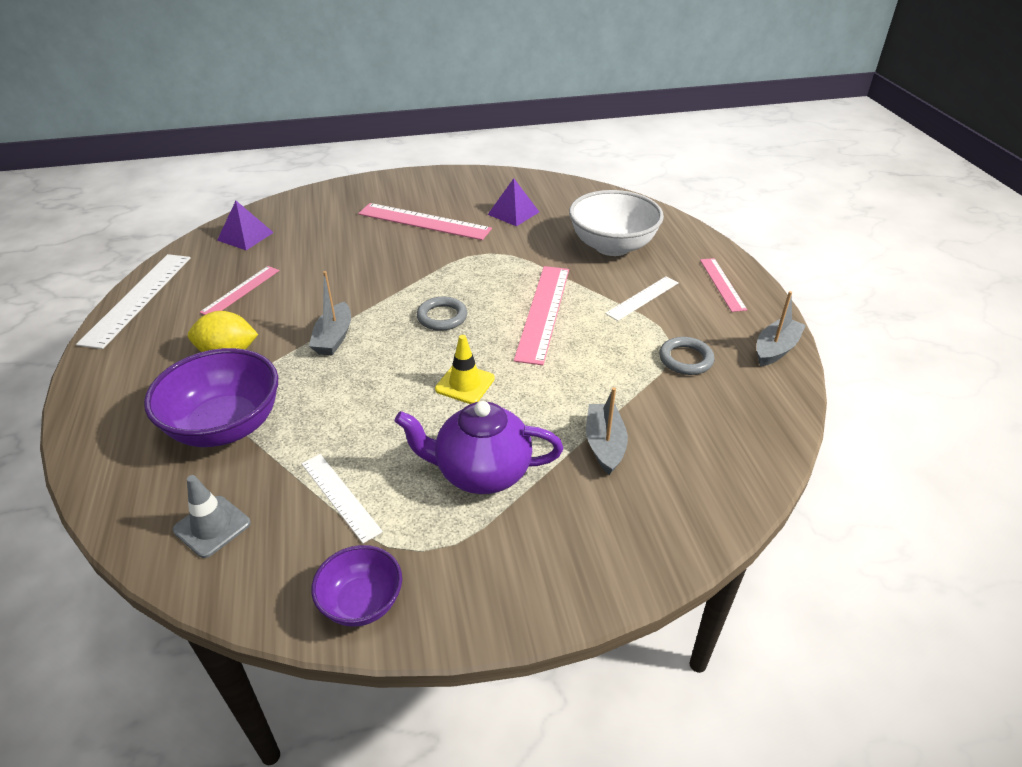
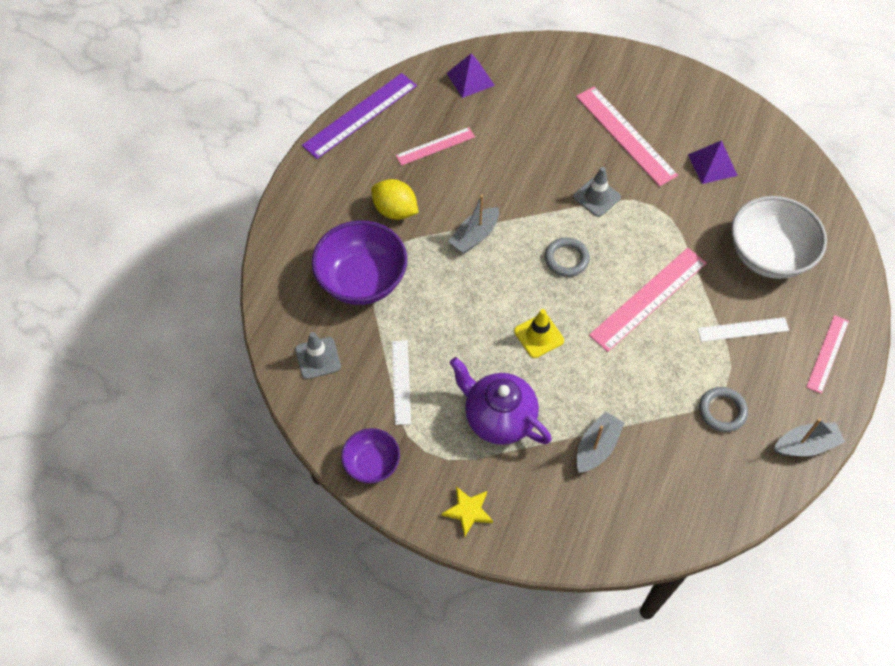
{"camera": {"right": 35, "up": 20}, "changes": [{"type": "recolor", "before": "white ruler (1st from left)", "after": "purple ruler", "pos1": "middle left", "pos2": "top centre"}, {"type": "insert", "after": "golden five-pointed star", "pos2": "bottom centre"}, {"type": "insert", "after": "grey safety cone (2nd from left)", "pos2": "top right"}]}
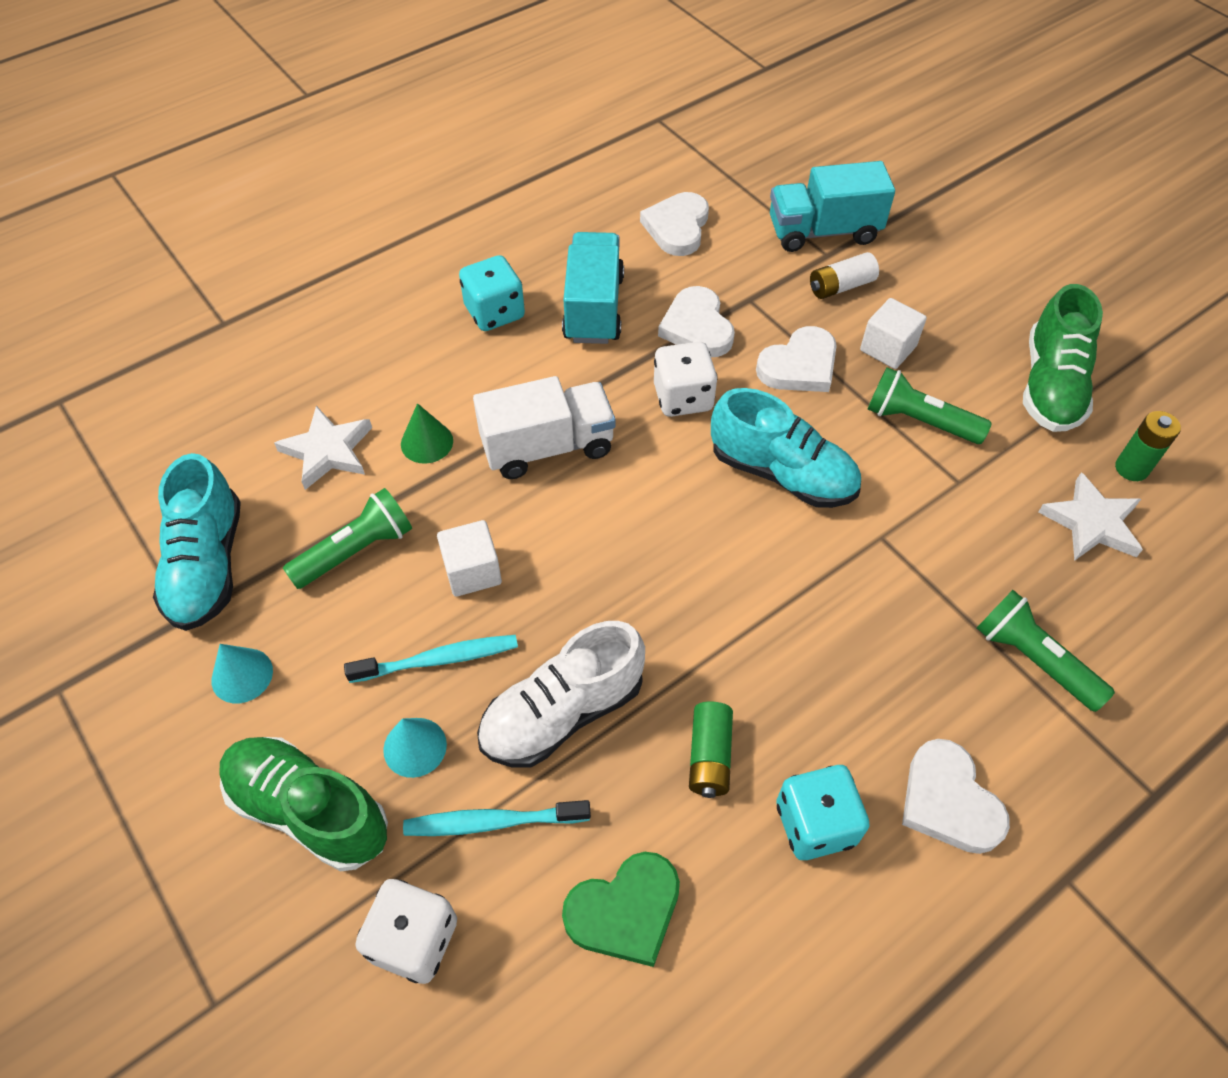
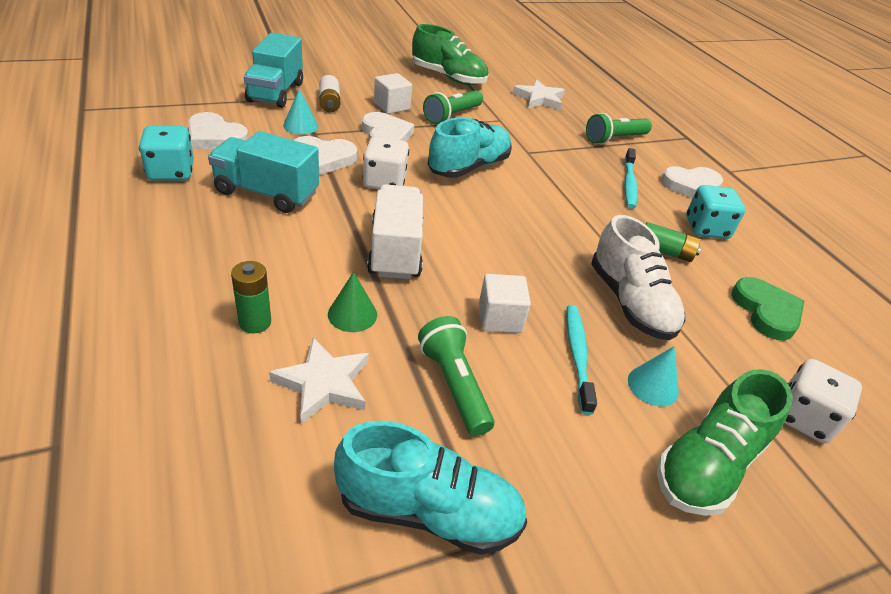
{"camera": {"right": -80, "up": -15}, "changes": [{"type": "move", "before": "aqua cone shape (1st from left)", "pos1": "middle left", "pos2": "top centre"}, {"type": "move", "before": "aqua toothbrush (2nd from left)", "pos1": "bottom centre", "pos2": "top right"}, {"type": "move", "before": "aqua game die (1st from left)", "pos1": "top centre", "pos2": "top left"}, {"type": "move", "before": "emerald AA battery (2nd from left in the first image)", "after": "emerald AA battery (1st from left)", "pos1": "middle right", "pos2": "middle left"}]}
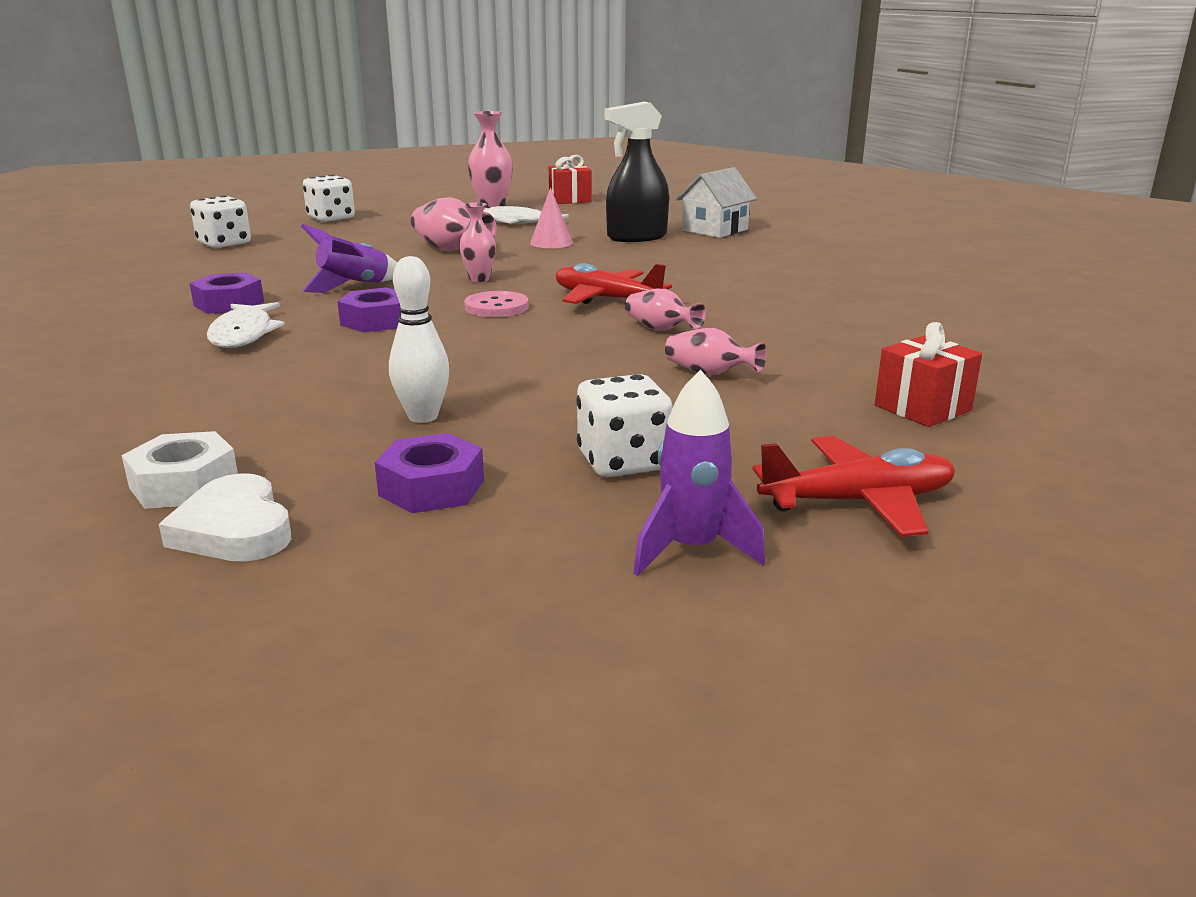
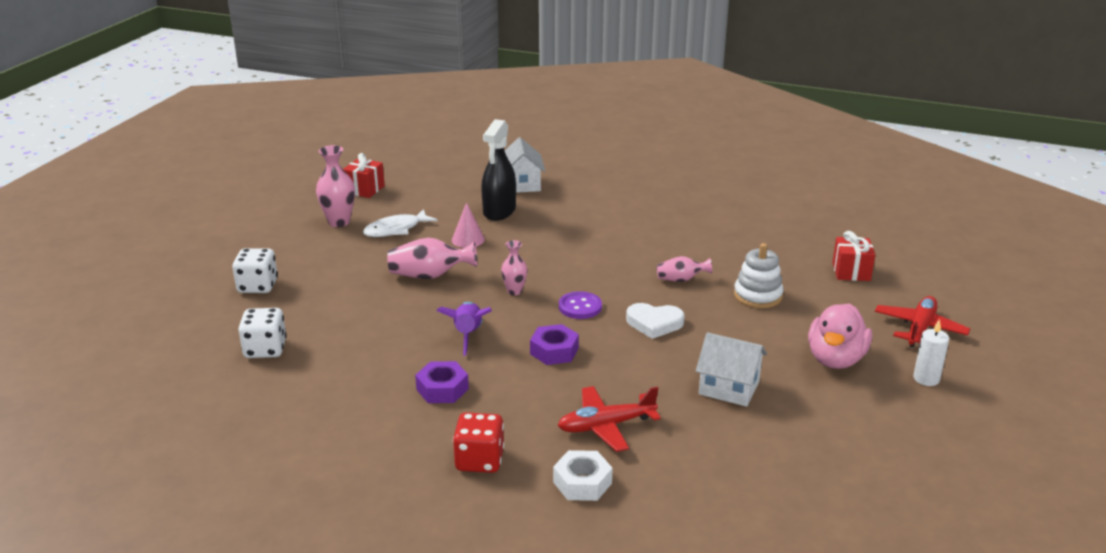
{"camera": {"right": -50, "up": 5}, "changes": [{"type": "move", "before": "white nut", "pos1": "middle left", "pos2": "bottom centre"}, {"type": "move", "before": "white heart shape", "pos1": "middle left", "pos2": "centre"}, {"type": "delete", "before": "white fish (1st from left)", "pos1": "middle left"}, {"type": "delete", "before": "purple nut (3rd from left)", "pos1": "centre"}, {"type": "replace", "before": "white skittle", "after": "white toy house (2nd from left)", "pos1": "centre", "pos2": "bottom centre"}, {"type": "recolor", "before": "rose-pink shirt button", "after": "purple shirt button", "pos1": "centre", "pos2": "centre"}, {"type": "move", "before": "scarlet aeroplane (1st from left)", "pos1": "top centre", "pos2": "bottom centre"}, {"type": "replace", "before": "white game die (3rd from left)", "after": "rose-pink duck", "pos1": "centre", "pos2": "middle right"}, {"type": "replace", "before": "purple spaceship (2nd from left)", "after": "white pillar candle", "pos1": "centre", "pos2": "middle right"}, {"type": "replace", "before": "rose-pink flower vase (5th from left)", "after": "white stacking rings", "pos1": "centre", "pos2": "middle right"}, {"type": "insert", "after": "scarlet game die", "pos2": "bottom centre"}]}
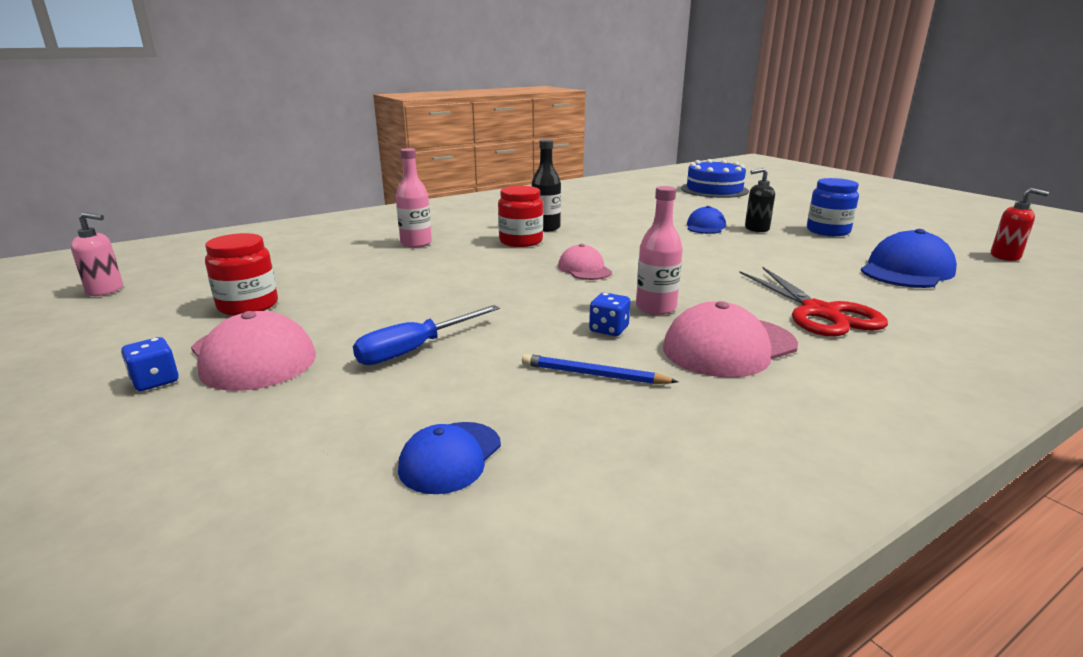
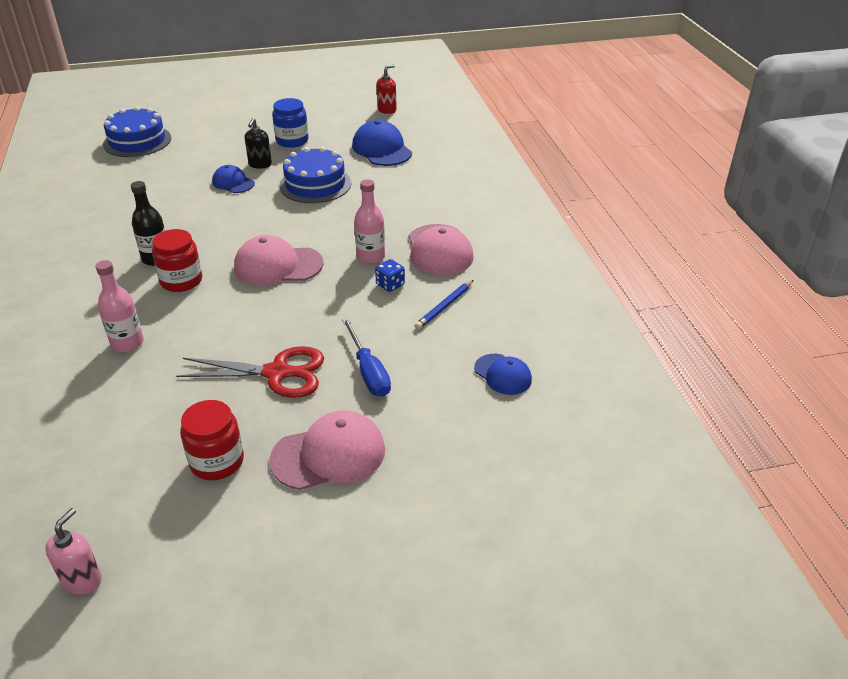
{"camera": {"right": -70, "up": 15}, "changes": [{"type": "delete", "before": "blue game die (1st from left)", "pos1": "middle left"}, {"type": "resize", "before": "rose-pink peaked cap (2nd from left in the first image)", "pos1": "centre", "pos2": "middle left", "scale": 1.66}, {"type": "move", "before": "scarlet pair of scissors", "pos1": "middle right", "pos2": "middle left"}, {"type": "insert", "after": "blue layer cake (2nd from left)", "pos2": "top centre"}]}
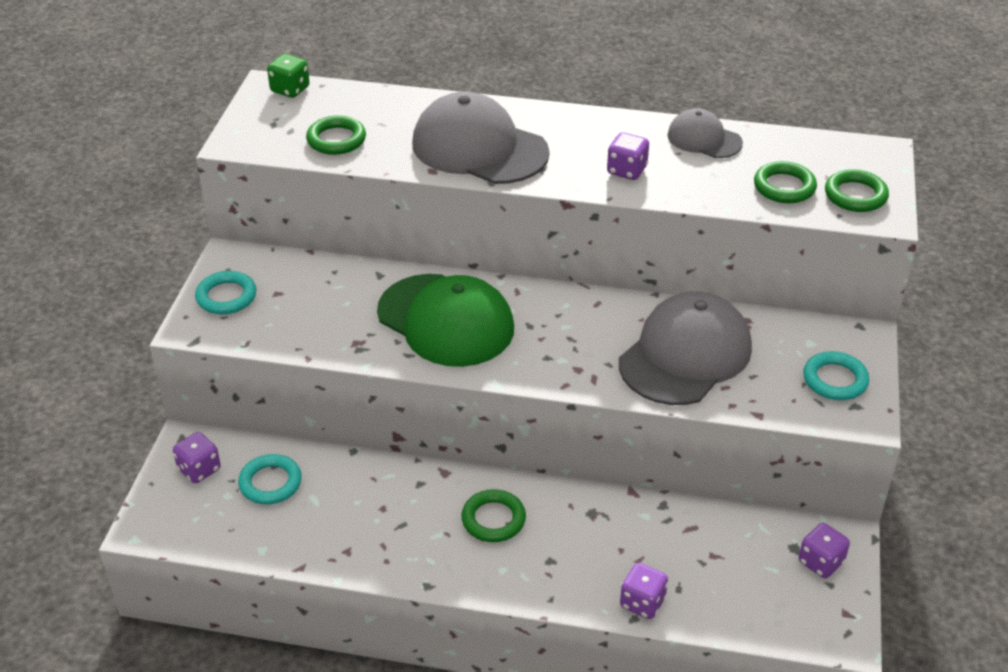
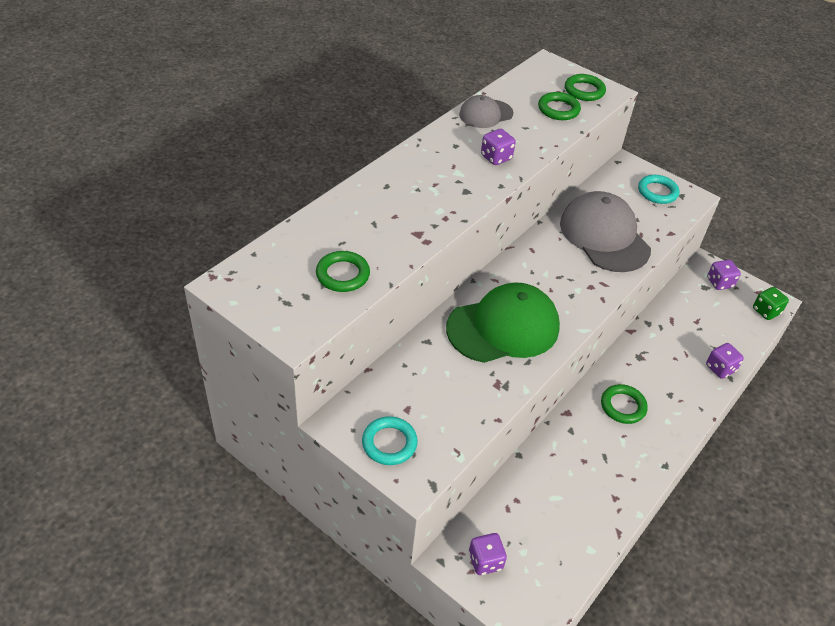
{"camera": {"right": -65, "up": 5}, "changes": [{"type": "delete", "before": "aqua torus (2nd from left)", "pos1": "bottom left"}, {"type": "move", "before": "emerald game die", "pos1": "top left", "pos2": "middle right"}, {"type": "delete", "before": "grey peaked cap (1st from left)", "pos1": "top centre"}]}
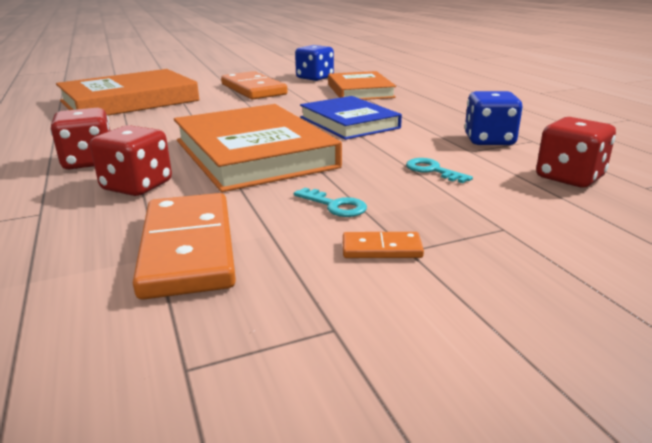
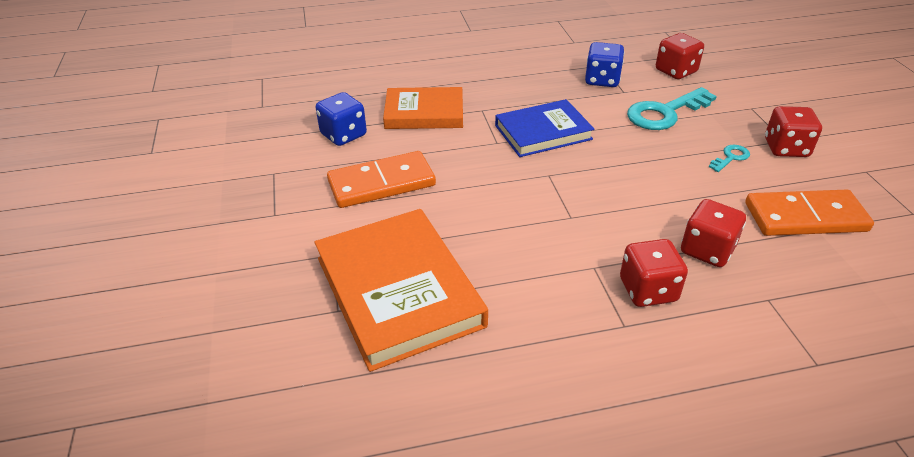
{"camera": {"right": -80, "up": 15}, "changes": [{"type": "delete", "before": "orange hardback (2nd from left)", "pos1": "centre"}, {"type": "replace", "before": "orange domino piece (3rd from left)", "after": "scarlet game die (4th from left)", "pos1": "centre", "pos2": "top right"}, {"type": "resize", "before": "aqua door key (2nd from left in the first image)", "pos1": "middle right", "pos2": "top right", "scale": 2.08}]}
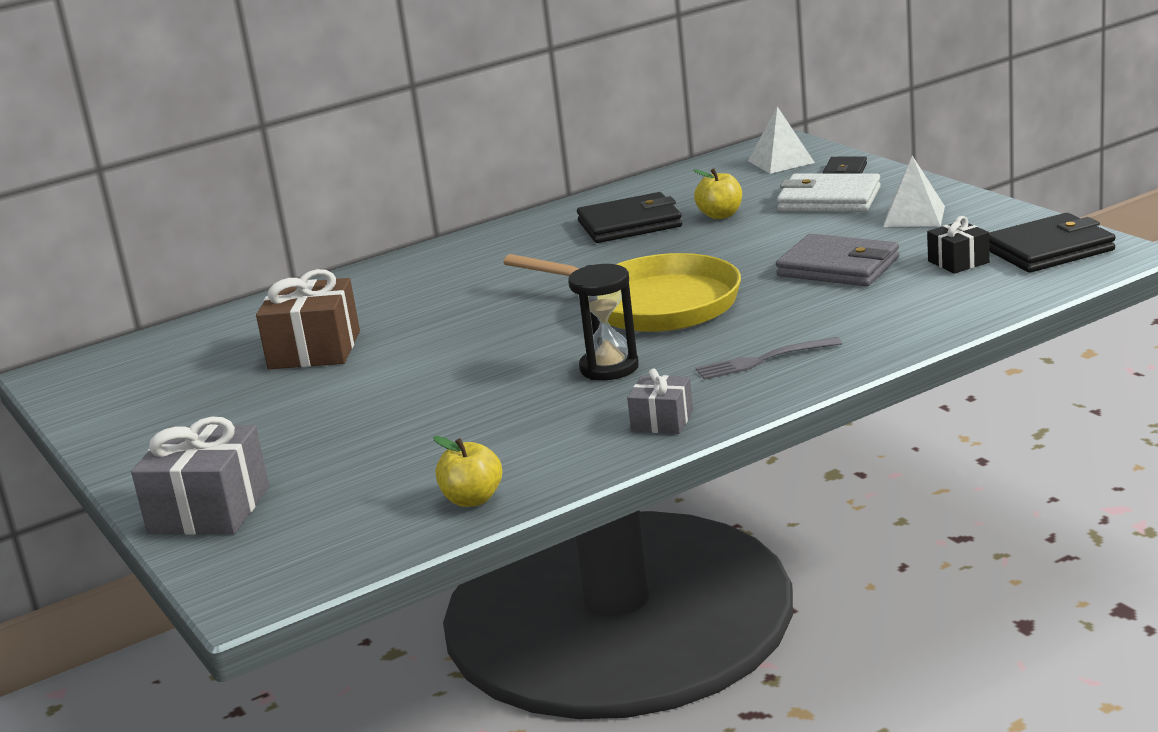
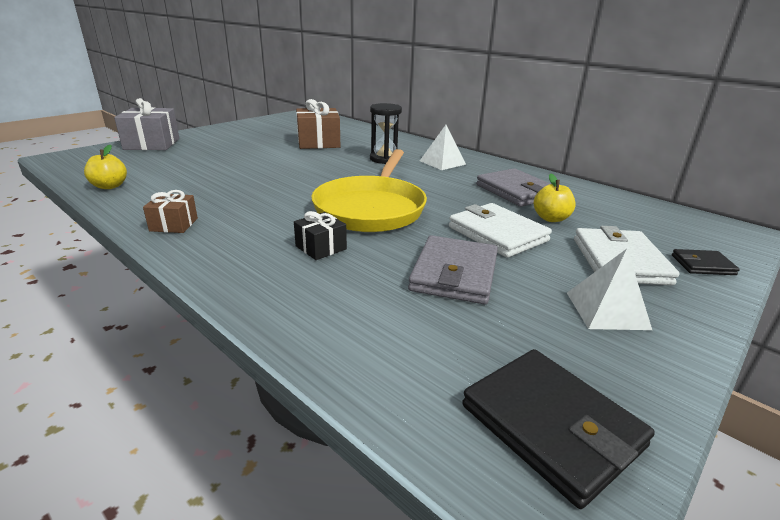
{"camera": {"right": 70, "up": 5}, "changes": [{"type": "move", "before": "ebony sandglass", "pos1": "centre", "pos2": "top centre"}, {"type": "recolor", "before": "ebony card wallet (1st from left)", "after": "grey card wallet (2nd from left)", "pos1": "top centre", "pos2": "centre"}, {"type": "recolor", "before": "grey present (2nd from left)", "after": "brown present (1st from left)", "pos1": "centre", "pos2": "middle left"}, {"type": "delete", "before": "grey table fork", "pos1": "centre"}, {"type": "move", "before": "white pyramid (1st from left)", "pos1": "top right", "pos2": "top centre"}, {"type": "move", "before": "ebony present", "pos1": "middle right", "pos2": "centre"}, {"type": "insert", "after": "white card wallet (1st from left)", "pos2": "centre"}]}
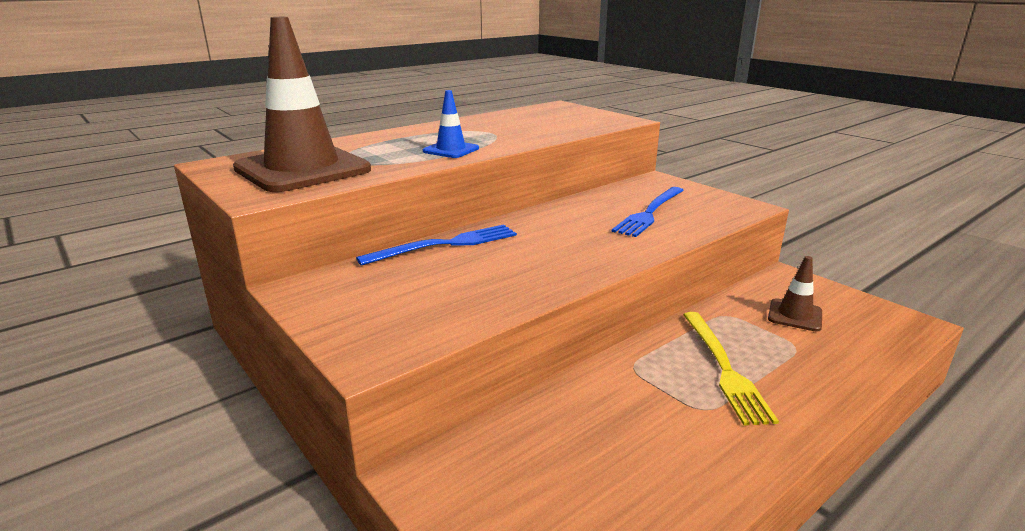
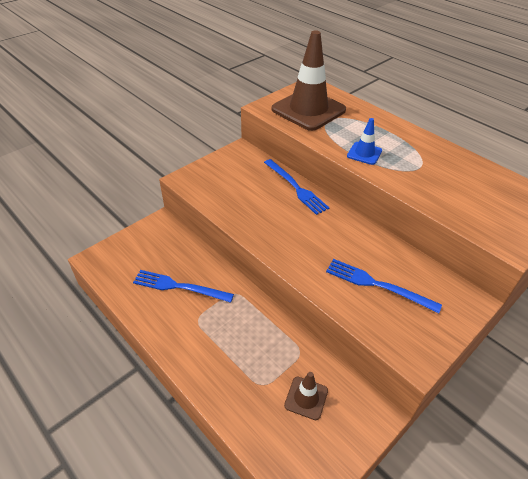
{"camera": {"right": 85, "up": 20}, "changes": [{"type": "delete", "before": "golden table fork", "pos1": "bottom right"}, {"type": "insert", "after": "blue table fork (1st from left)", "pos2": "centre"}]}
